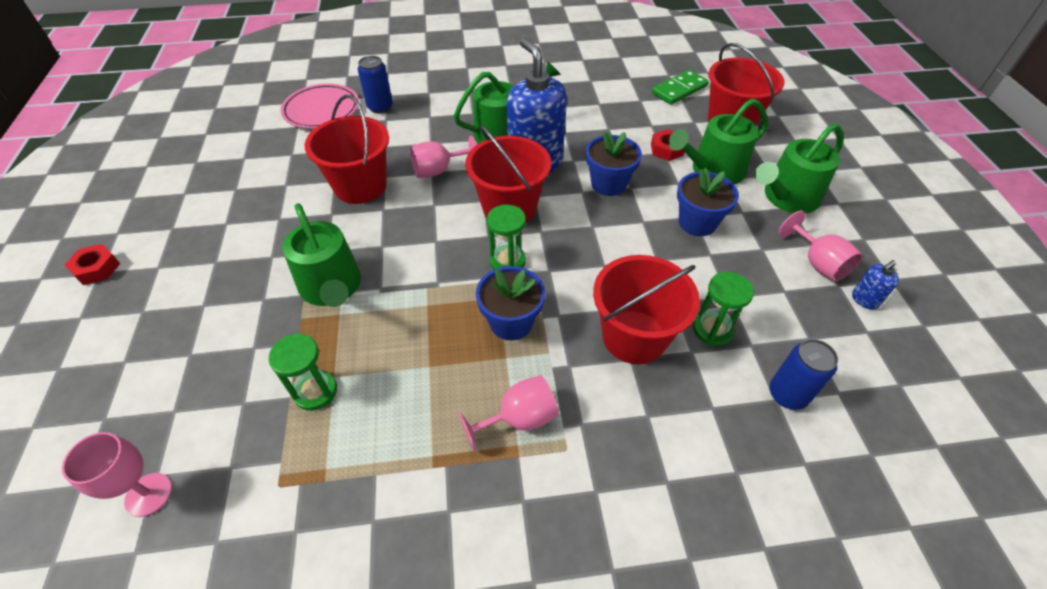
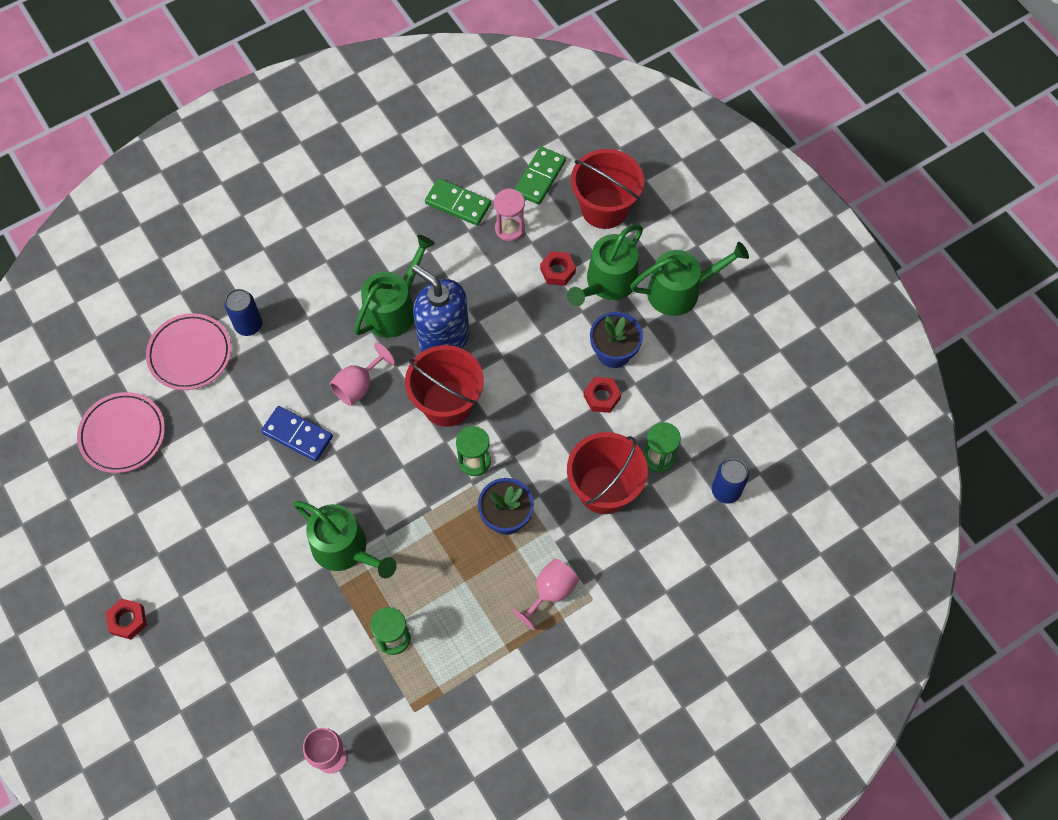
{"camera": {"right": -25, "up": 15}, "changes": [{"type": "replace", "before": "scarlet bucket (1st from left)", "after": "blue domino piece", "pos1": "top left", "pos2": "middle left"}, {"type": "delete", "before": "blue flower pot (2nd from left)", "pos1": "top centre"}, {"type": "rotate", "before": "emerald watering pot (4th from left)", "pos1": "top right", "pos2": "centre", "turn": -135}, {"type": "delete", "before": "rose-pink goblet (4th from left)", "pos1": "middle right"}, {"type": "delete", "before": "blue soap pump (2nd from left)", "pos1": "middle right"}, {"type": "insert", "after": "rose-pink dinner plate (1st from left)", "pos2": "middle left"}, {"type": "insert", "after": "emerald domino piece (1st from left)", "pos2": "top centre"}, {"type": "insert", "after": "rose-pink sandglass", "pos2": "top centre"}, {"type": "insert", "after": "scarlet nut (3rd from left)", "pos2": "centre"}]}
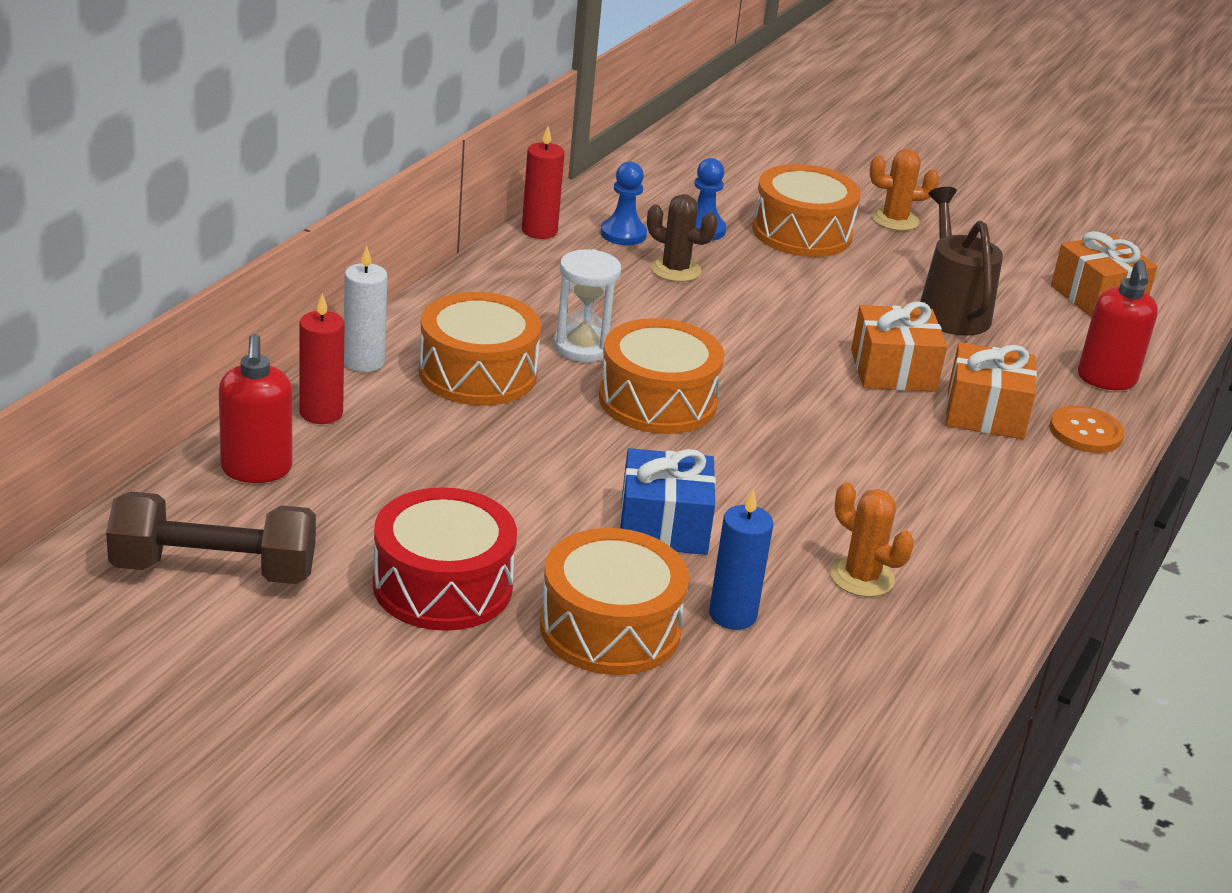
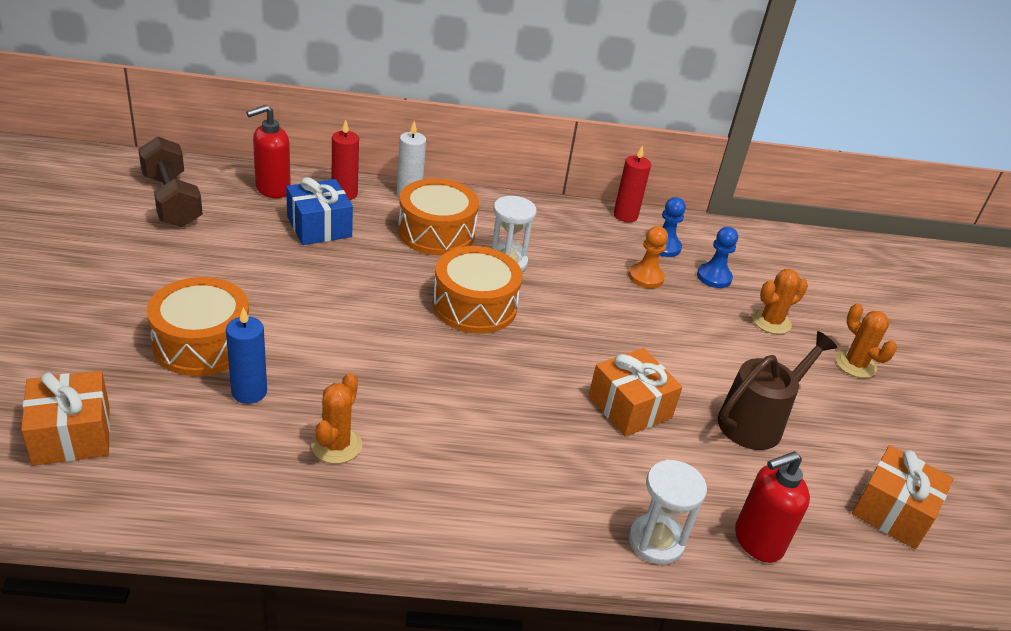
{"camera": {"right": 60, "up": 5}, "changes": [{"type": "delete", "before": "scarlet drum", "pos1": "centre"}, {"type": "move", "before": "blue present", "pos1": "centre", "pos2": "middle left"}, {"type": "replace", "before": "brown cactus", "after": "orange chess pawn", "pos1": "top centre", "pos2": "centre"}, {"type": "replace", "before": "orange drum (4th from left)", "after": "orange cactus (2nd from left)", "pos1": "top centre", "pos2": "middle right"}, {"type": "move", "before": "orange present (2nd from left in the first image)", "after": "orange present (1st from left)", "pos1": "middle right", "pos2": "middle left"}, {"type": "replace", "before": "orange shirt button", "after": "white sandglass (2nd from left)", "pos1": "middle right", "pos2": "bottom centre"}]}
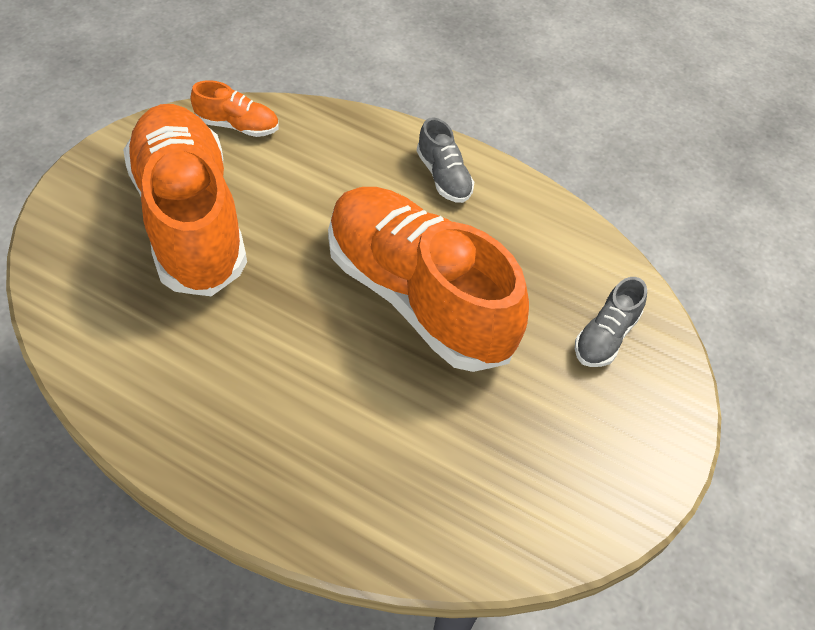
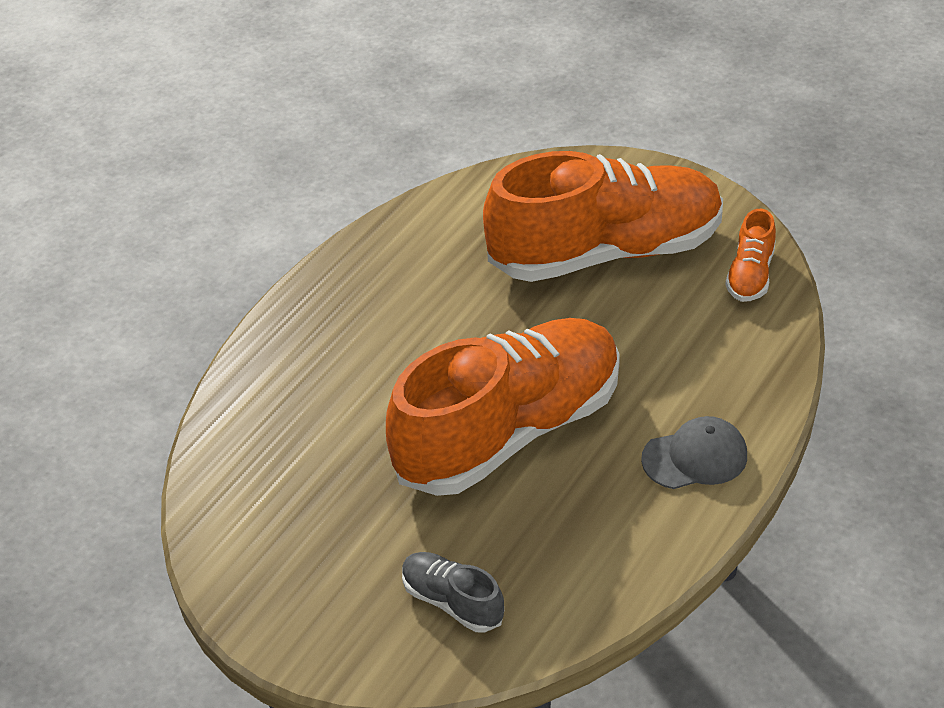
{"camera": {"right": 100, "up": -10}, "changes": [{"type": "replace", "before": "grey shoe (1st from left)", "after": "grey peaked cap", "pos1": "top centre", "pos2": "middle right"}]}
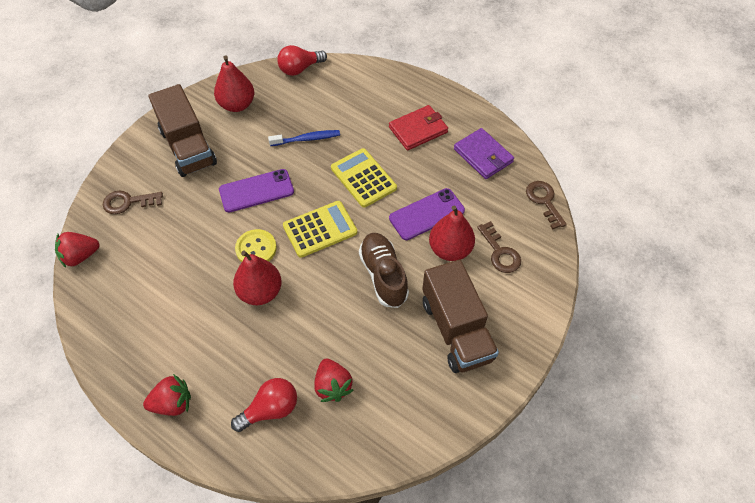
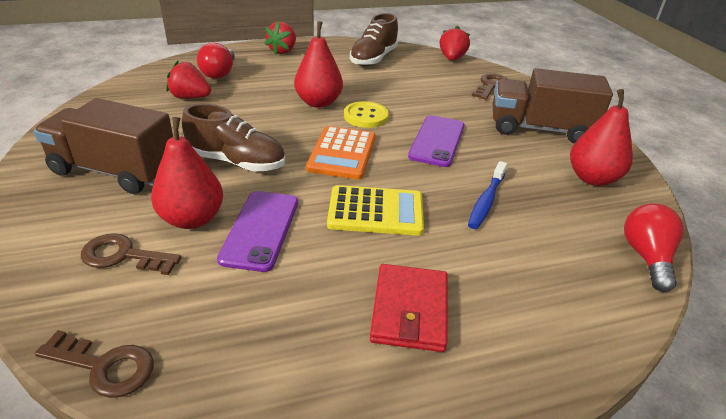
{"camera": {"right": 125, "up": -20}, "changes": [{"type": "recolor", "before": "golden calculator (1st from left)", "after": "orange calculator", "pos1": "centre", "pos2": "centre"}, {"type": "delete", "before": "purple card wallet", "pos1": "top centre"}, {"type": "insert", "after": "brown shoe (2nd from left)", "pos2": "top centre"}]}
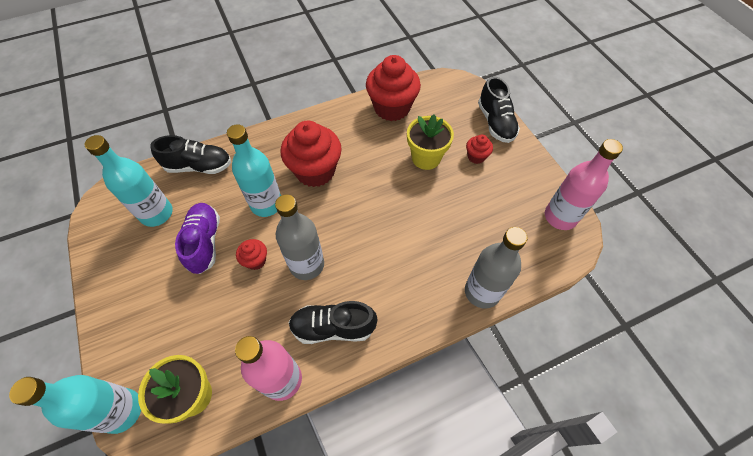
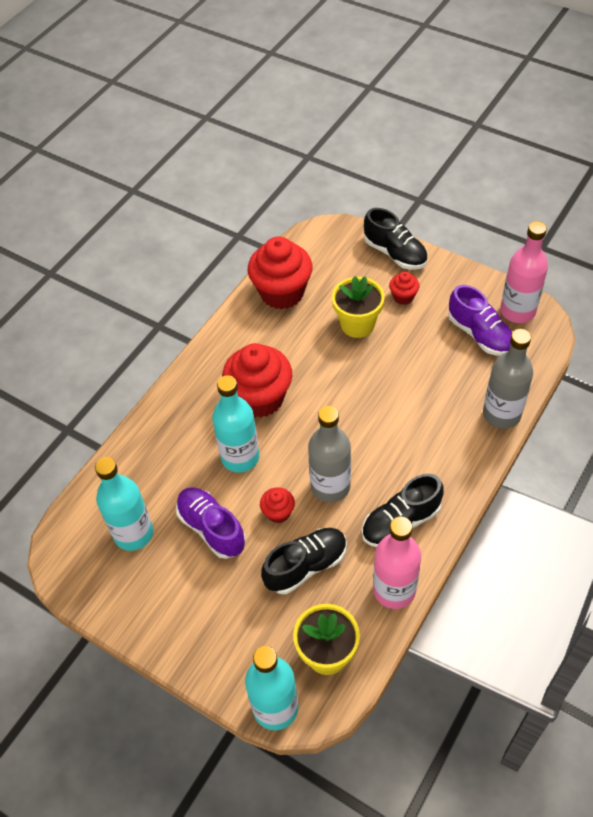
{"camera": {"right": -30, "up": -5}, "changes": [{"type": "move", "before": "ebony shoe (1st from left)", "pos1": "middle left", "pos2": "bottom centre"}, {"type": "insert", "after": "purple shoe (2nd from left)", "pos2": "middle right"}]}
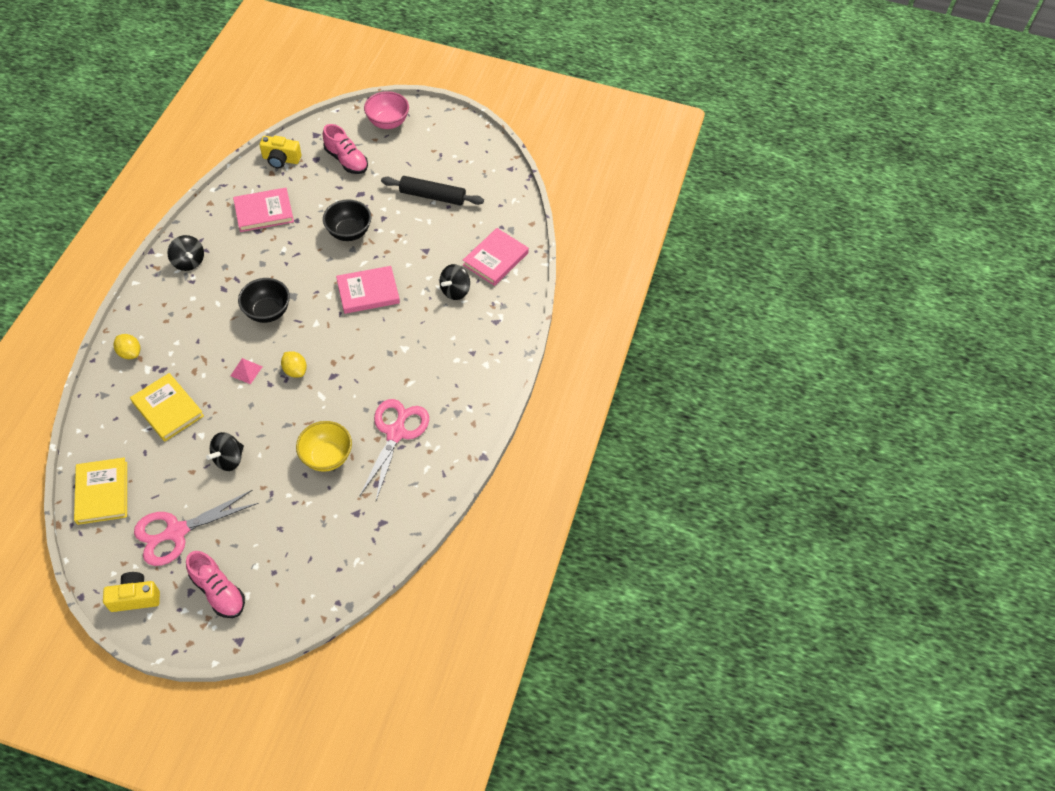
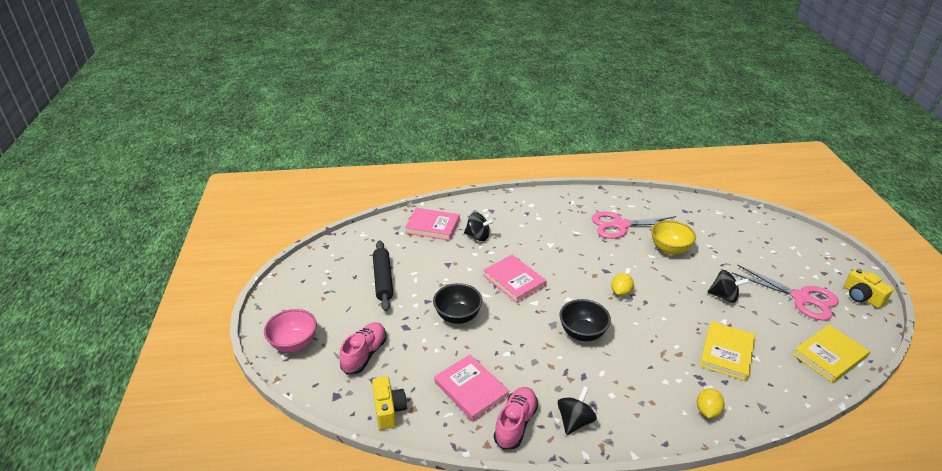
{"camera": {"right": -110, "up": -20}, "changes": [{"type": "move", "before": "rose-pink shoe (1st from left in the first image)", "after": "rose-pink shoe (2nd from left)", "pos1": "bottom left", "pos2": "bottom centre"}, {"type": "delete", "before": "rose-pink pyramid", "pos1": "middle left"}]}
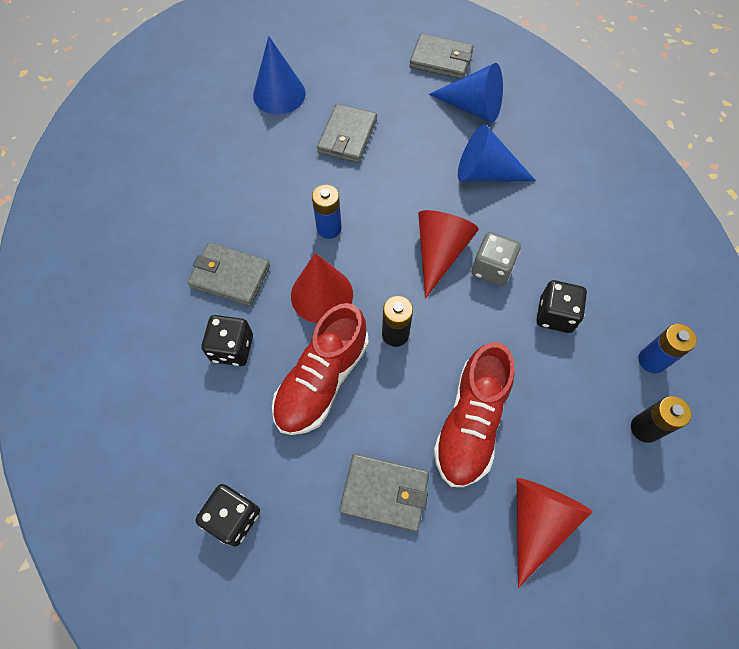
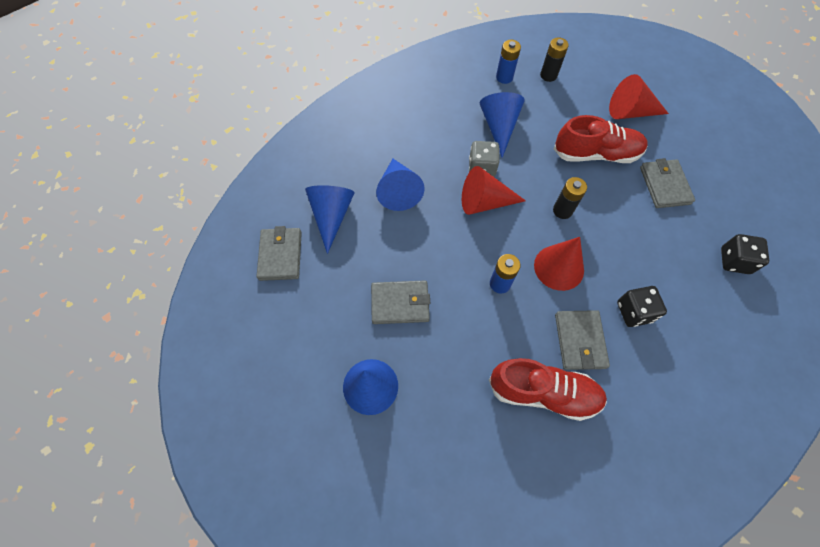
{"camera": {"right": -110, "up": 0}, "changes": [{"type": "move", "before": "scarlet shoe (1st from left)", "pos1": "centre", "pos2": "bottom right"}, {"type": "replace", "before": "ebony game die (3rd from left)", "after": "blue cone shape (4th from left)", "pos1": "middle right", "pos2": "top centre"}]}
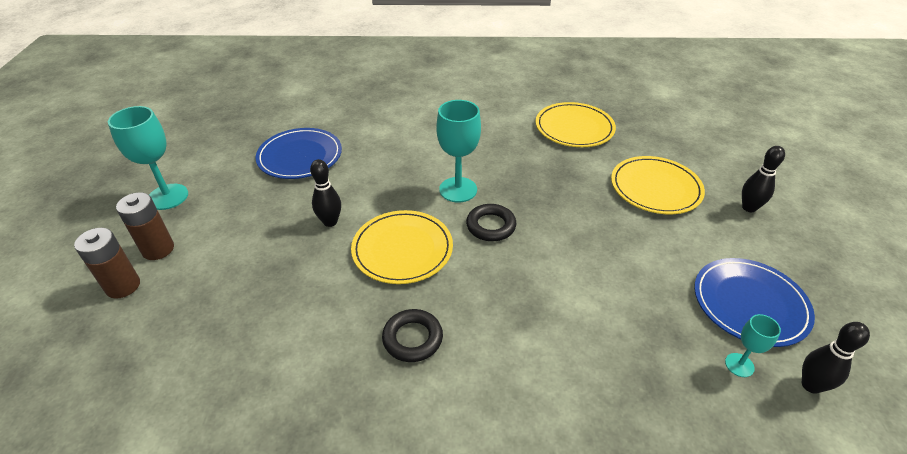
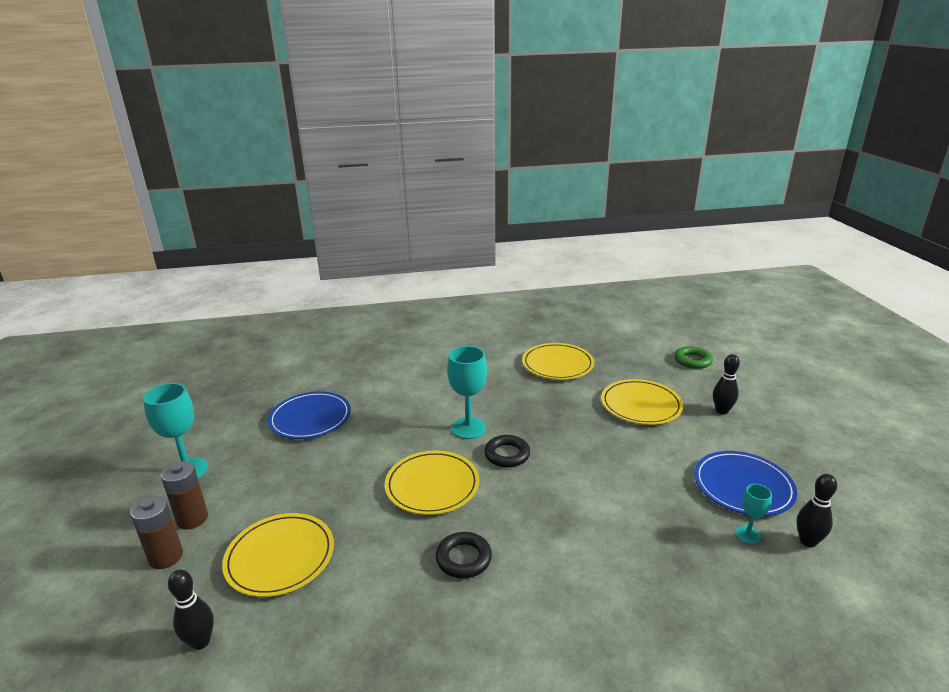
{"camera": {"right": -10, "up": -15}, "changes": [{"type": "move", "before": "ebony skittle (1st from left)", "pos1": "centre", "pos2": "bottom left"}, {"type": "insert", "after": "golden dinner plate (1st from left)", "pos2": "bottom left"}, {"type": "insert", "after": "emerald torus", "pos2": "middle right"}]}
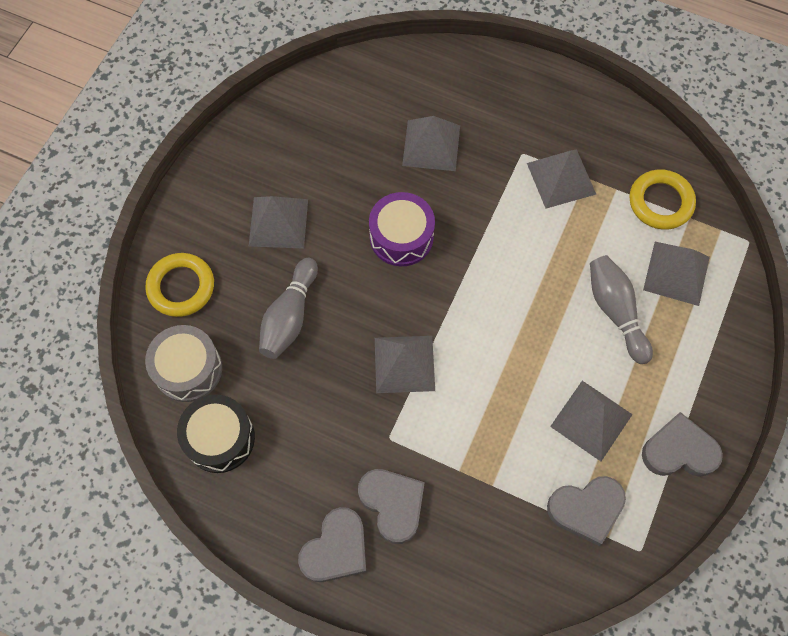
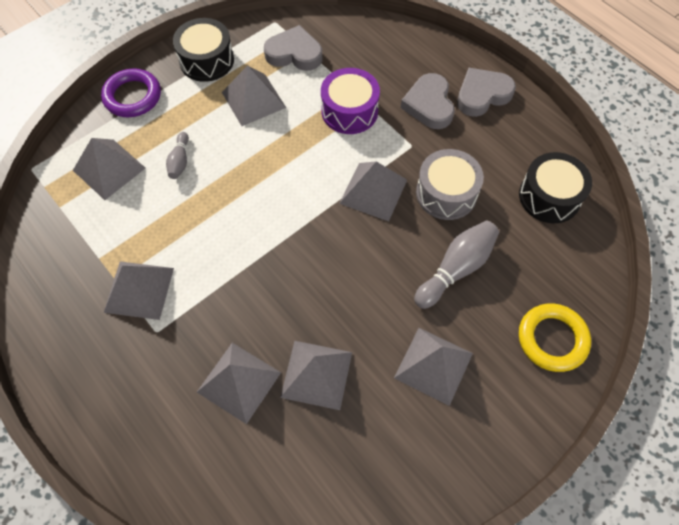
{"camera": {"right": -155, "up": -5}, "changes": [{"type": "move", "before": "grey drum", "pos1": "middle left", "pos2": "centre"}, {"type": "move", "before": "purple drum", "pos1": "centre", "pos2": "top centre"}, {"type": "resize", "before": "grey skittle (2nd from left in the first image)", "pos1": "middle right", "pos2": "top left", "scale": 0.57}, {"type": "delete", "before": "golden torus (2nd from left)", "pos1": "top right"}, {"type": "replace", "before": "grey heart shape (4th from left)", "after": "ebony drum (1st from left)", "pos1": "bottom right", "pos2": "top left"}, {"type": "insert", "after": "purple torus", "pos2": "top left"}, {"type": "insert", "after": "grey pyramid (5th from left)", "pos2": "bottom centre"}]}
